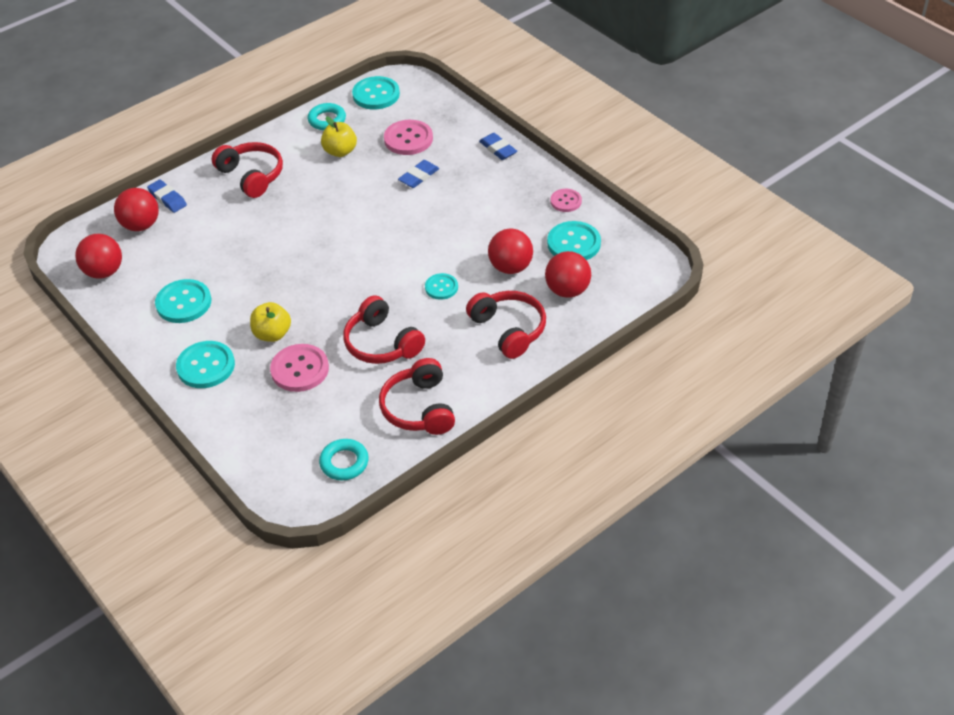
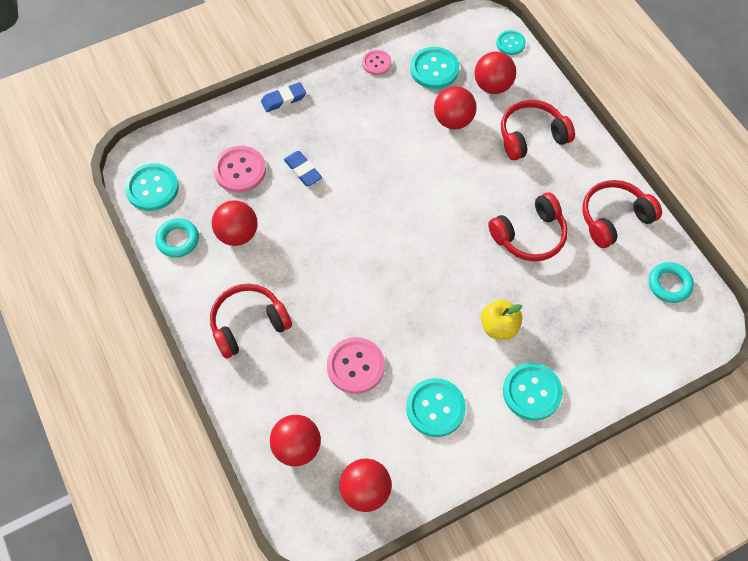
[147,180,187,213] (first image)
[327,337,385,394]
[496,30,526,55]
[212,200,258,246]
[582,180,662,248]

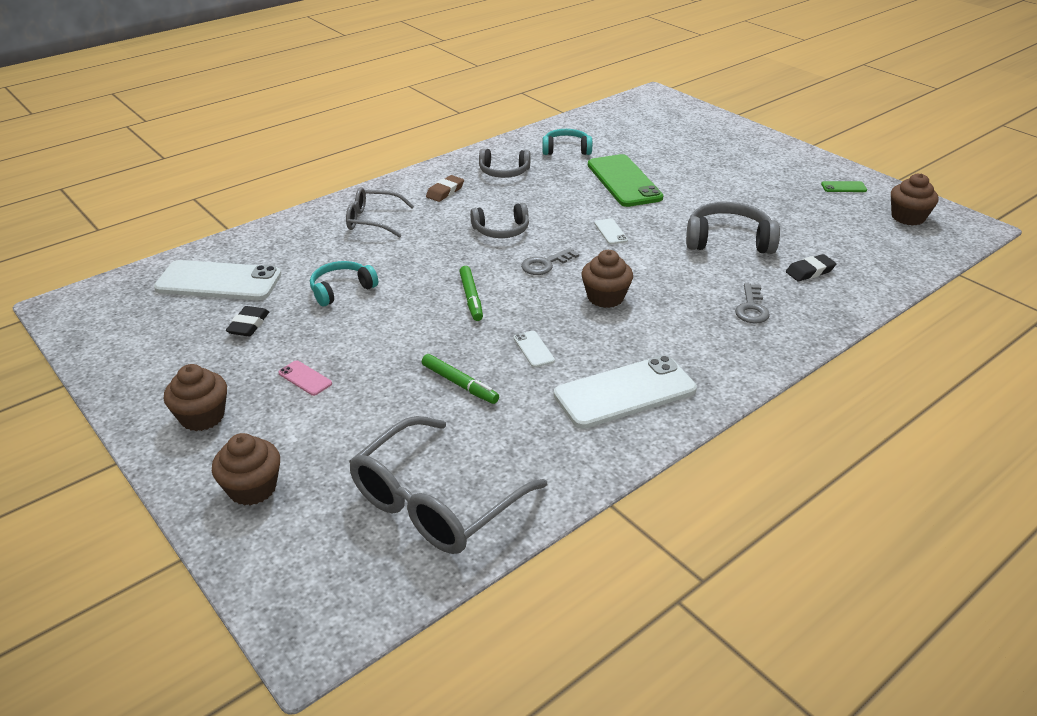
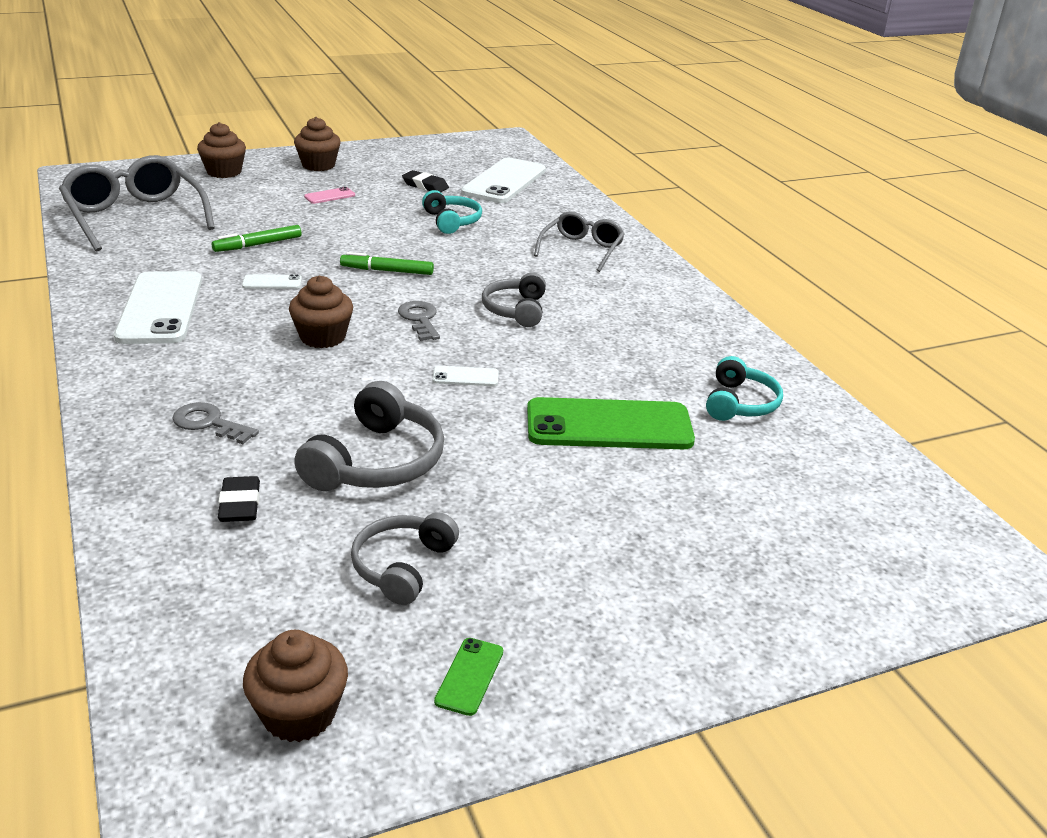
[426,175,464,202] (first image)
[351,512,459,605]

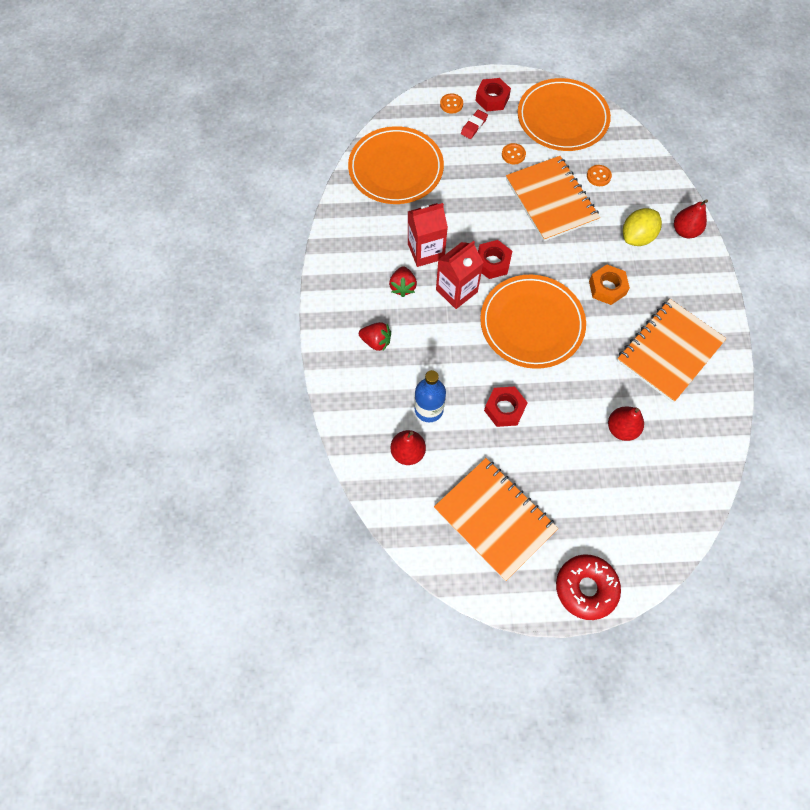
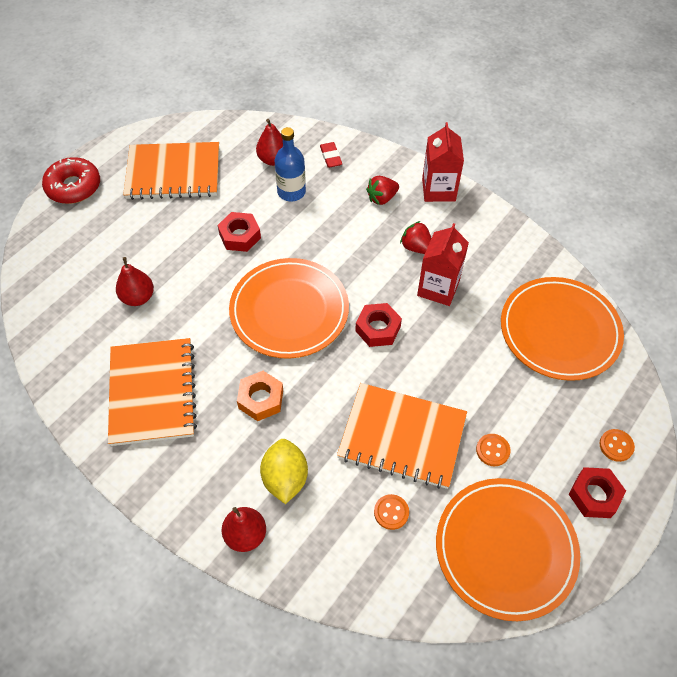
[422,122,464,202]
[320,142,342,168]

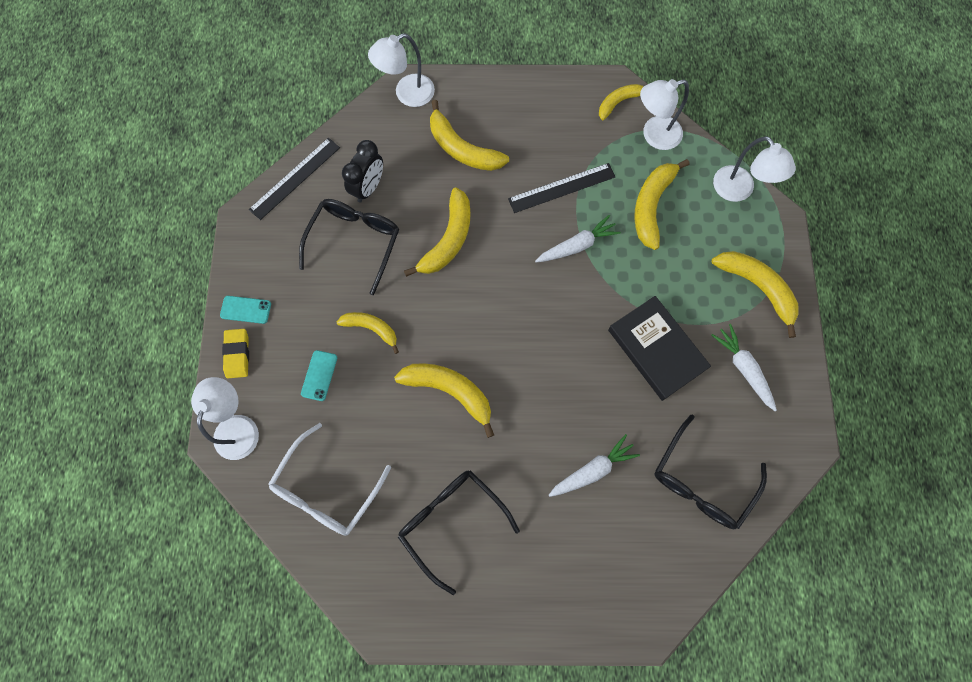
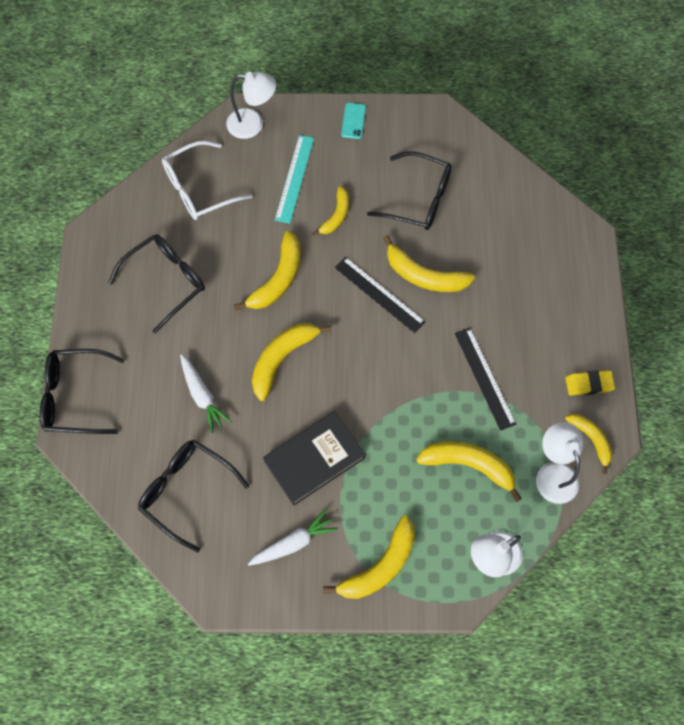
[342,140,383,203] (first image)
[368,33,435,107] (first image)
[535,215,621,262] (first image)
[40,349,124,434]
[565,370,615,396]
[335,257,425,333]
[252,323,332,401]
[275,135,314,224]
[162,140,253,220]

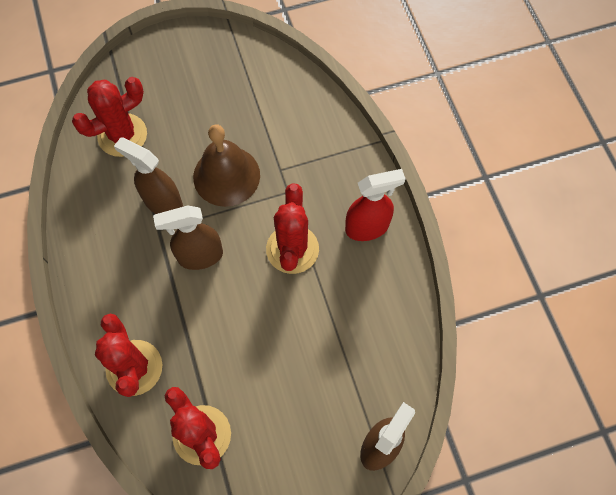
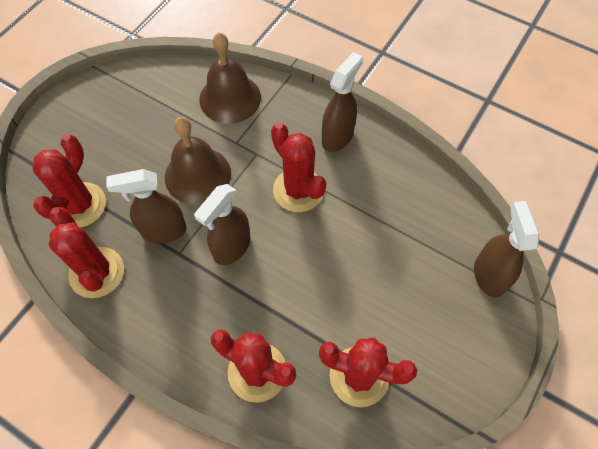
[49,207,124,298]
[199,33,261,124]
[322,52,363,152]

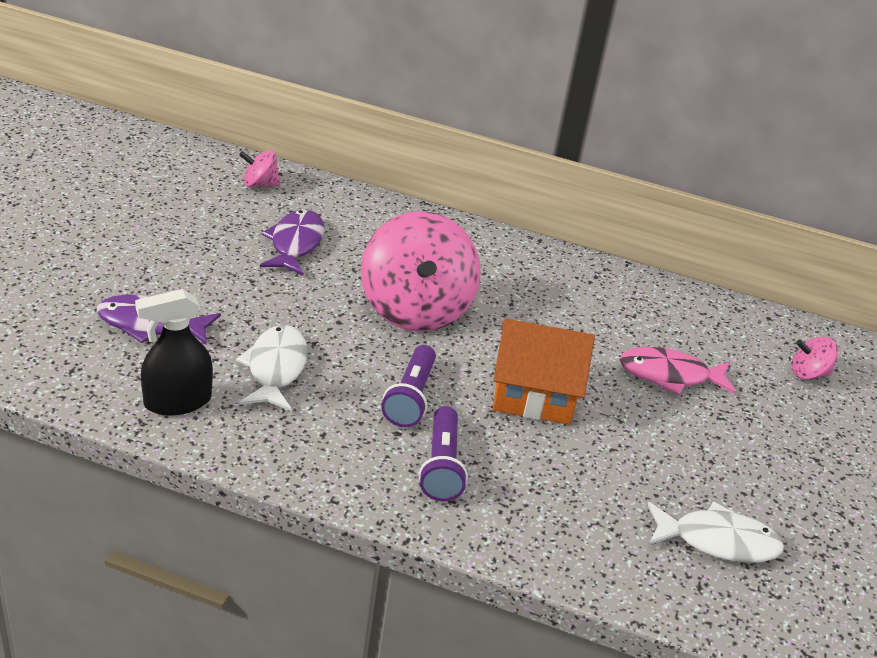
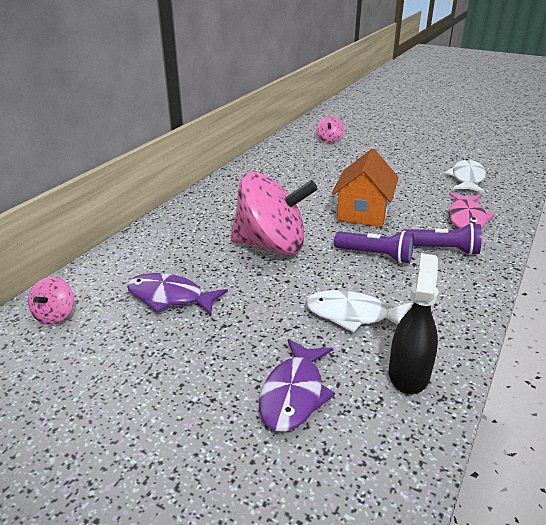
[448,192,495,228]
[389,253,439,394]

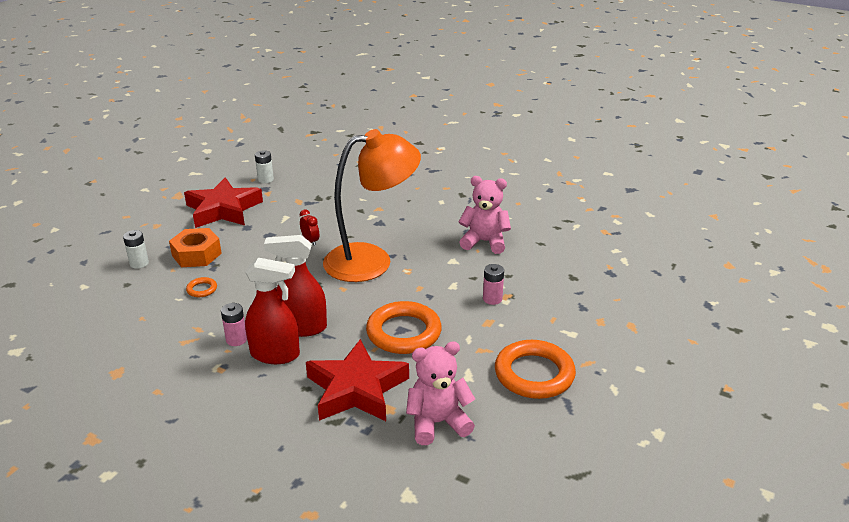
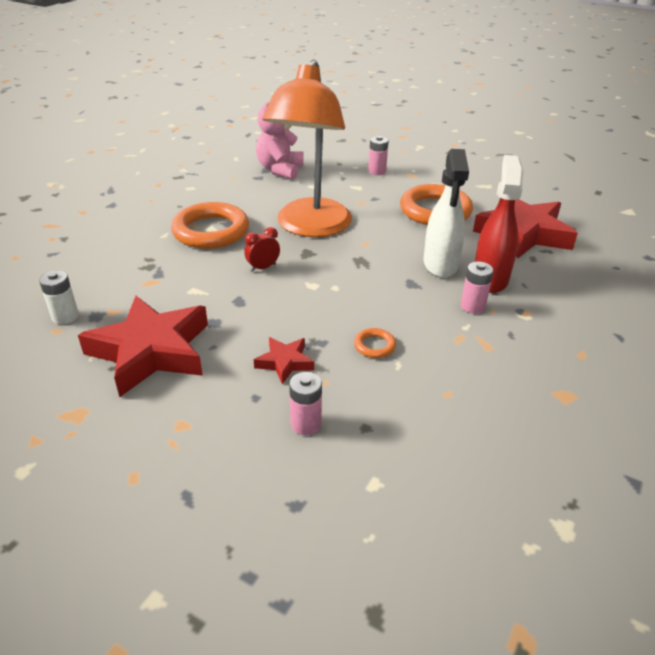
[406,341,475,445] (first image)
[171,202,249,249]
[254,337,314,384]
[289,372,322,435]
[424,149,469,278]
[262,60,352,237]

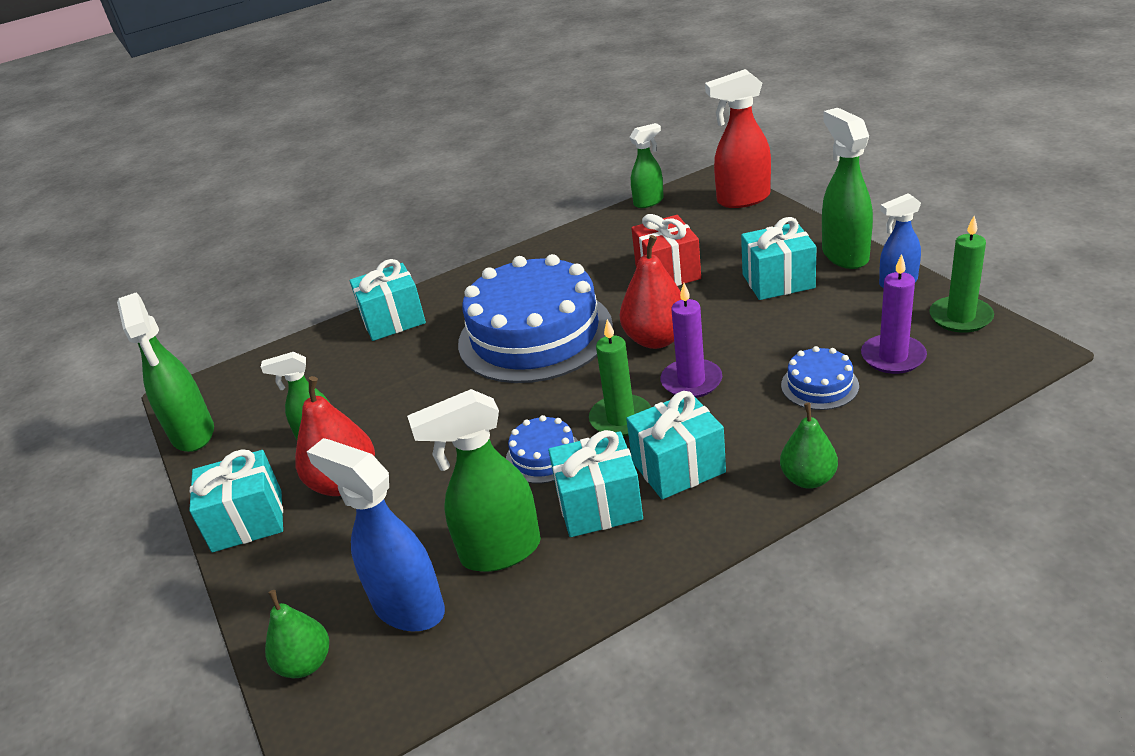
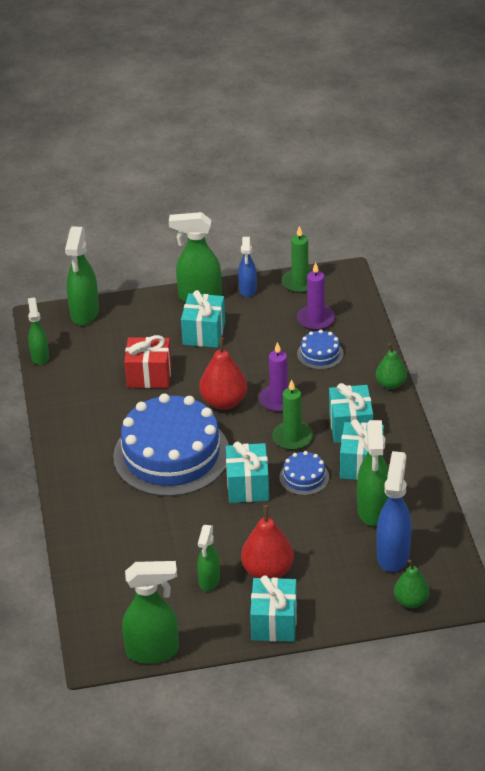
[226,442,269,503]
[65,226,99,325]
[376,451,412,572]

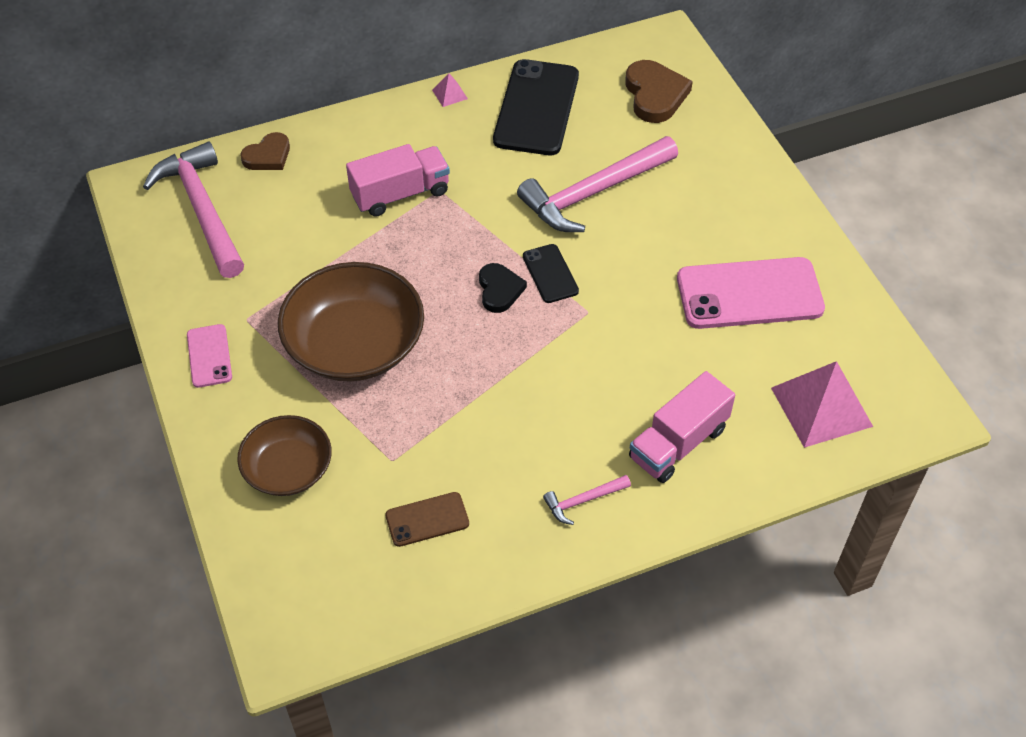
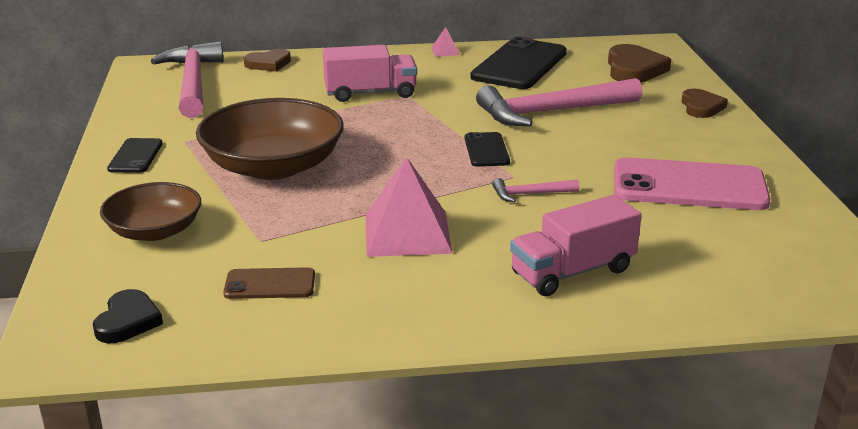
[682,88,728,118]
[93,289,163,343]
[492,178,579,202]
[365,157,453,257]
[107,138,163,173]

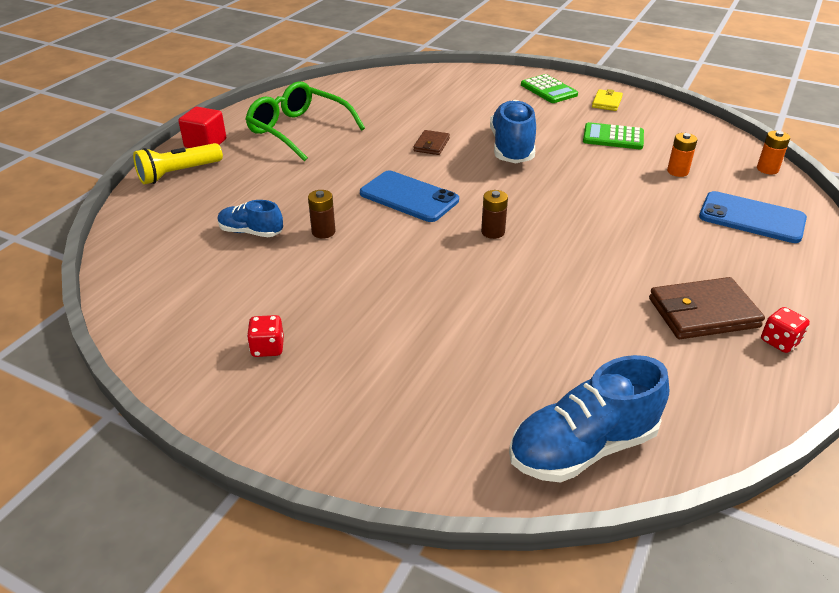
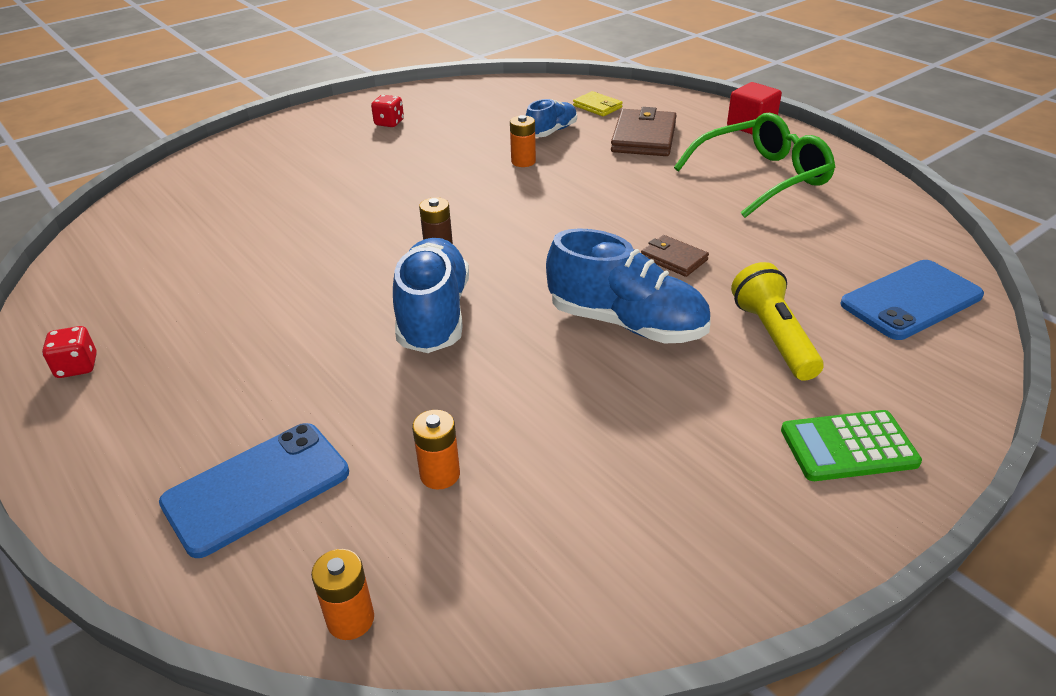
[583,122,644,149] (first image)
[731,262,824,381]
[840,260,984,340]
[393,238,469,353]
[573,91,623,116]
[611,107,677,156]
[510,115,536,167]

